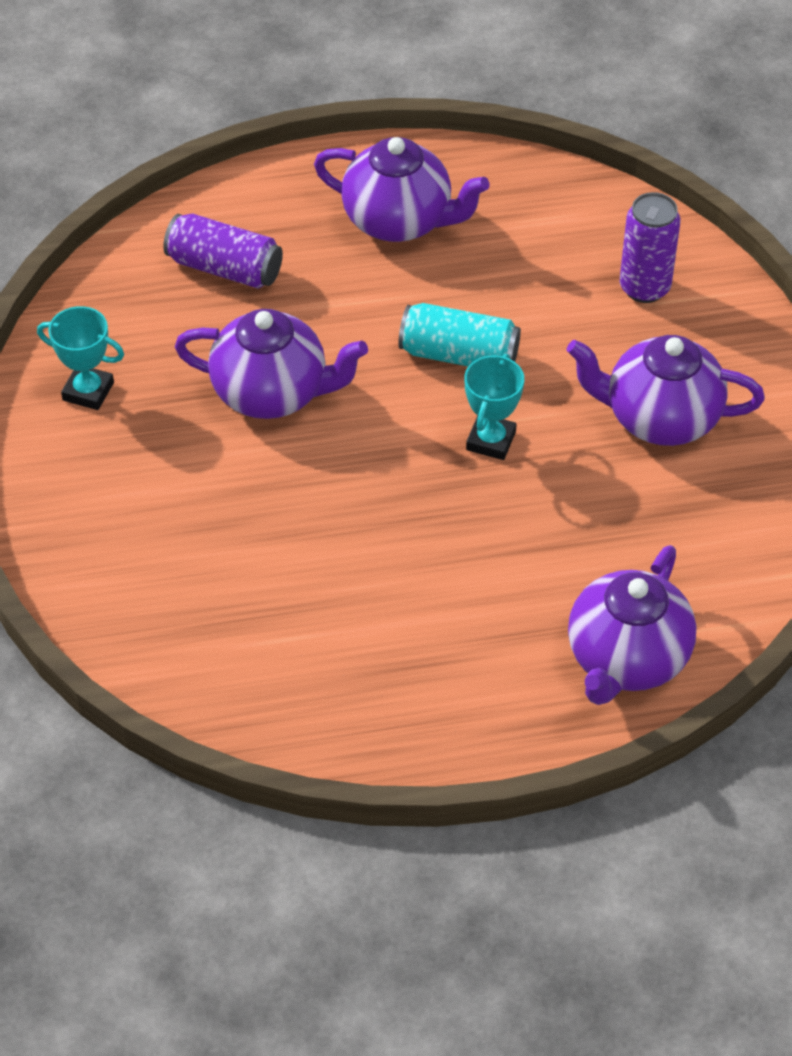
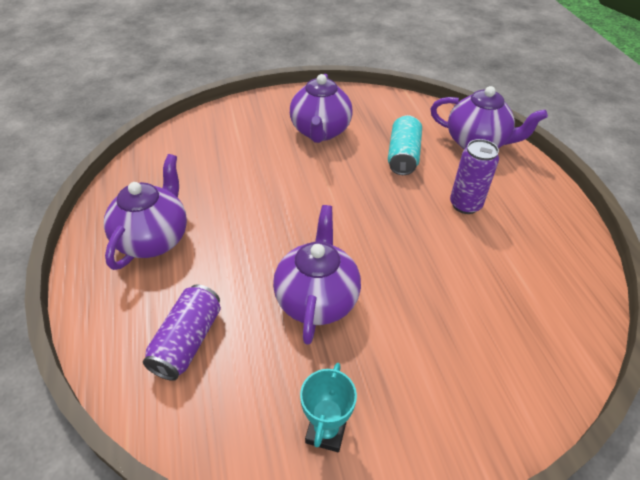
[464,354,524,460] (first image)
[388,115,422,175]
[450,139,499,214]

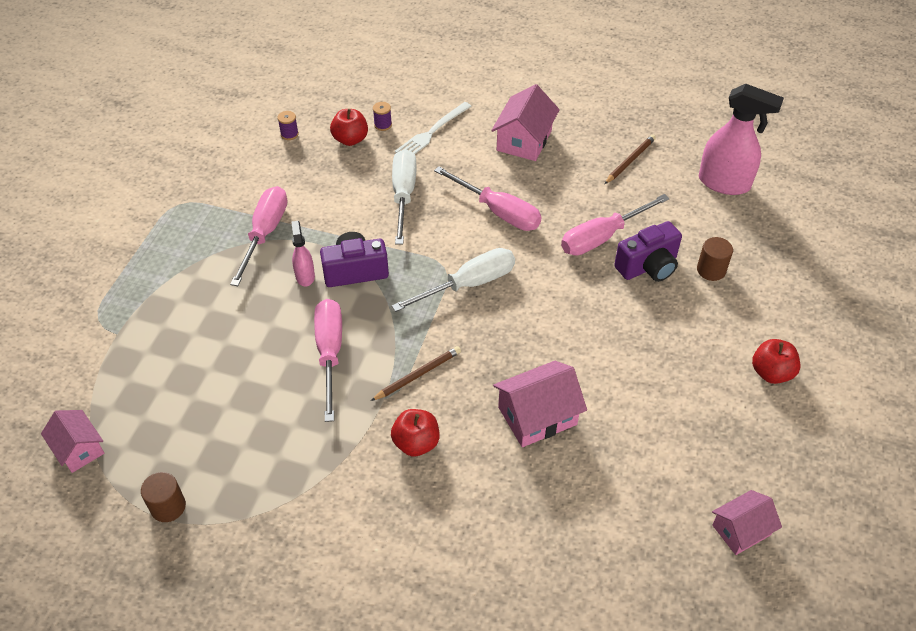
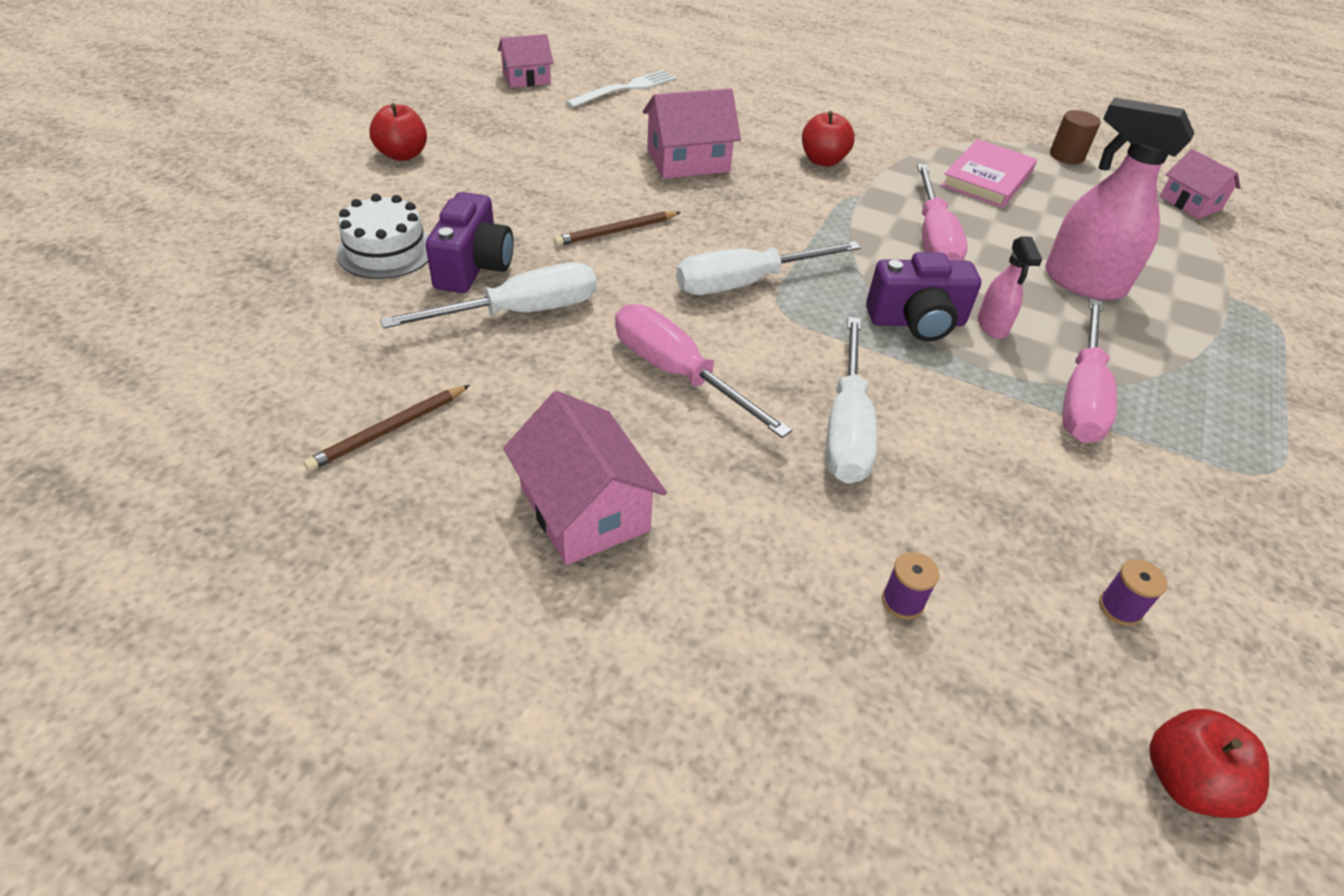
[941,139,1037,208]
[1149,709,1269,818]
[554,211,681,246]
[565,70,677,108]
[1045,97,1194,300]
[336,194,429,279]
[380,262,597,329]
[503,391,667,565]
[425,192,513,293]

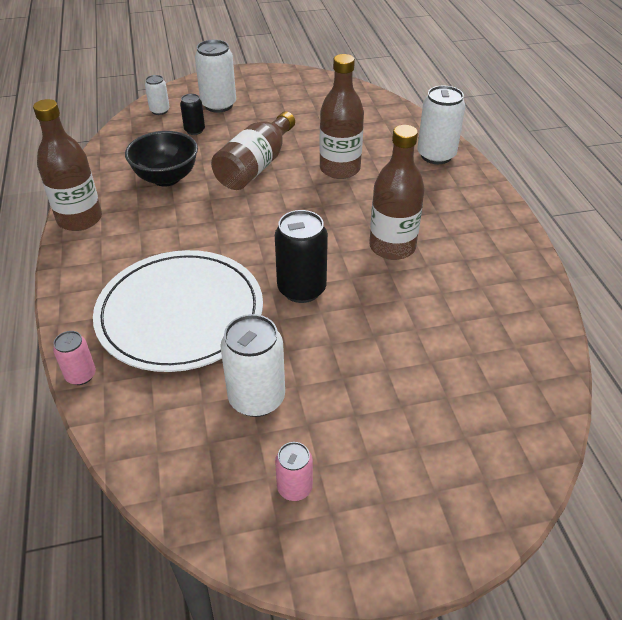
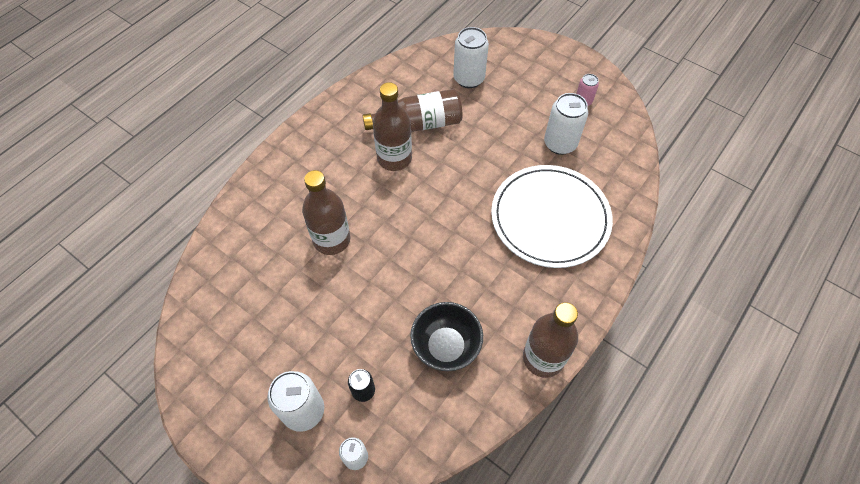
[53,331,96,385] (first image)
[275,210,328,303] (first image)
[362,89,463,132]
[453,27,489,88]

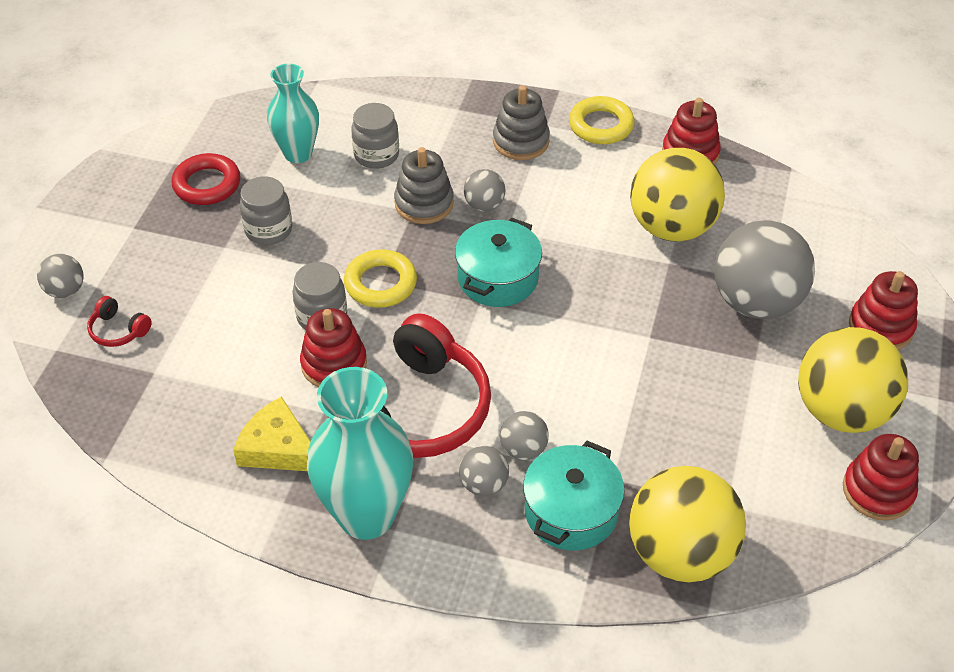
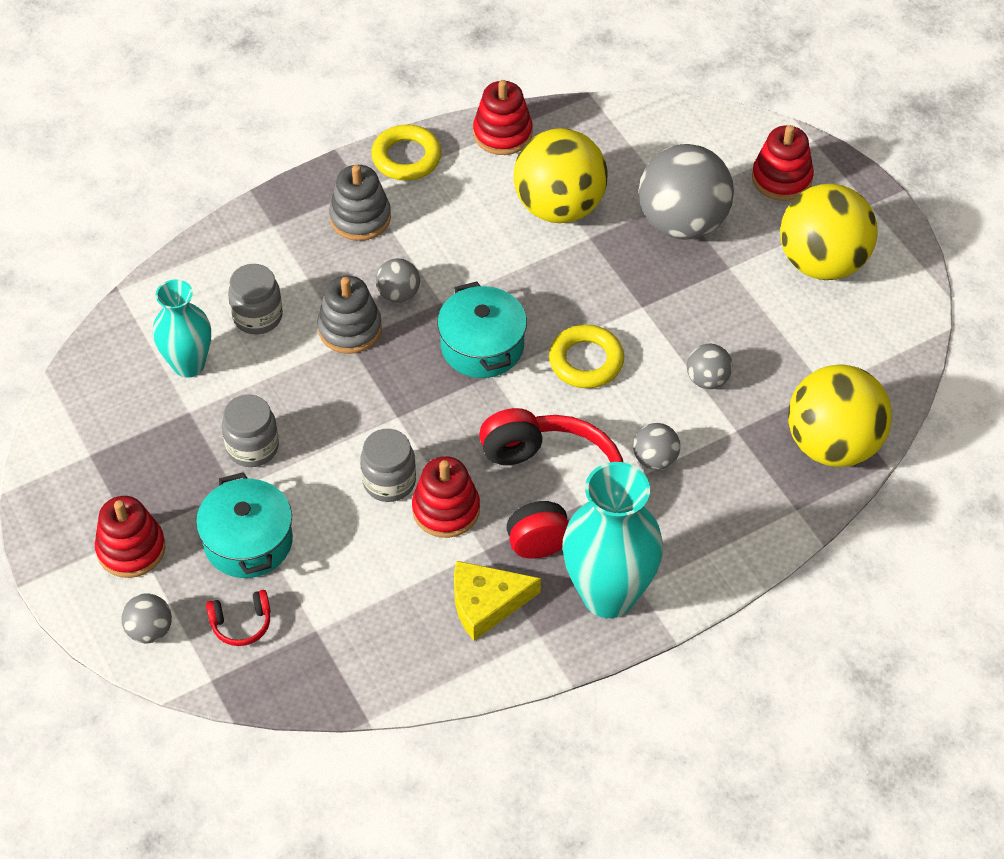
[171,153,241,205] (first image)
[549,325,624,388]
[687,344,733,389]
[196,472,293,578]
[95,496,165,578]

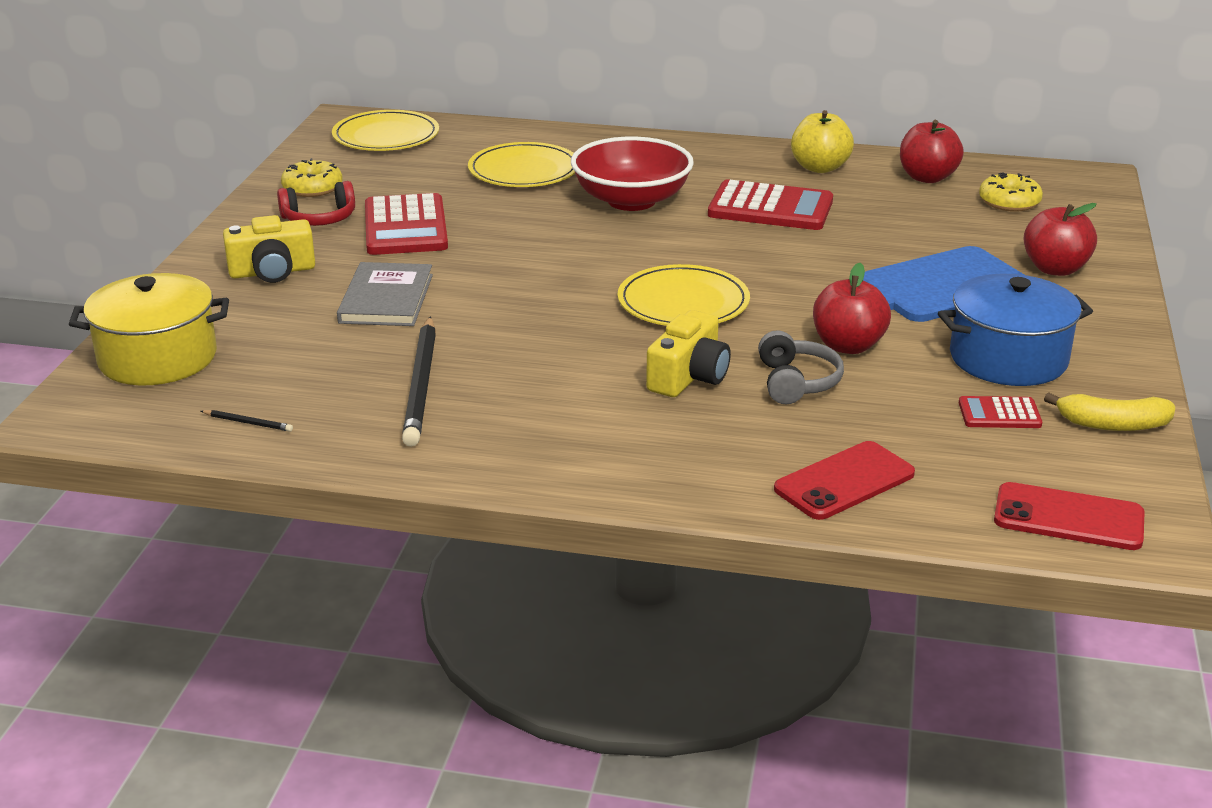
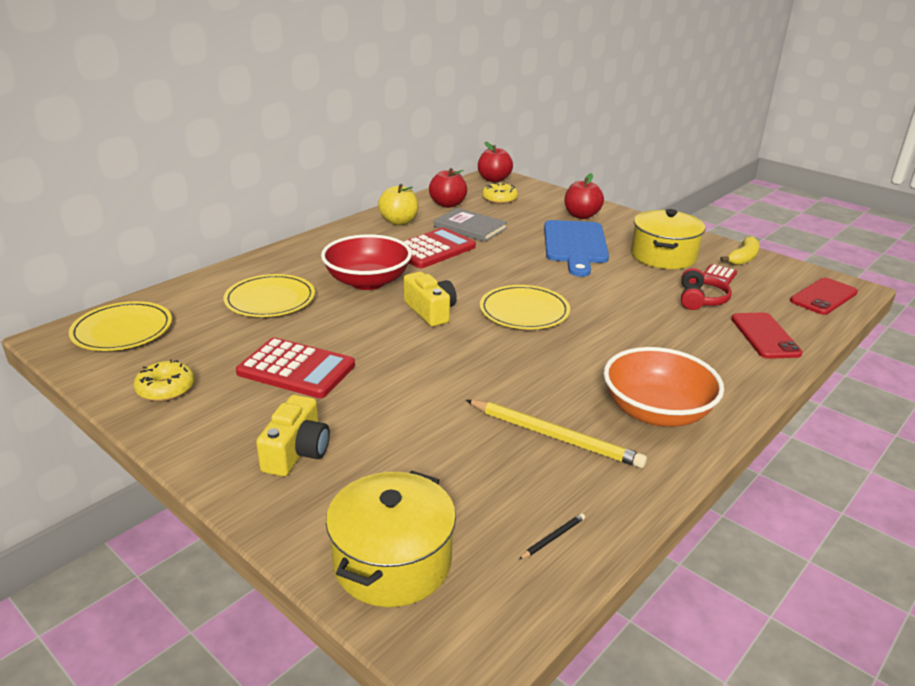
[758,330,844,404] (first image)
[604,347,724,427]
[681,268,732,310]
[434,208,508,242]
[404,272,457,327]
[478,141,513,182]
[466,400,647,468]
[631,209,705,269]

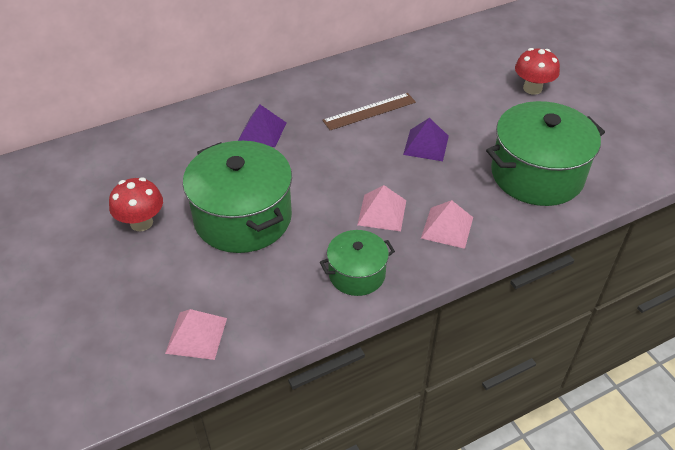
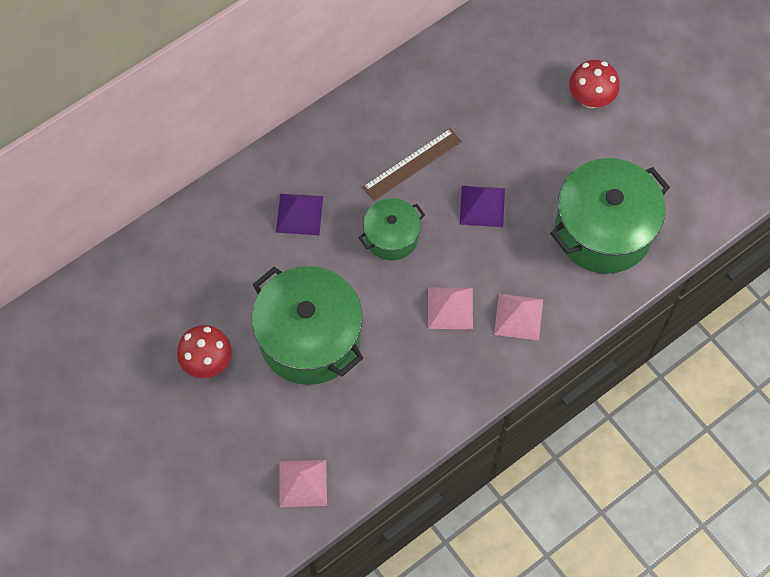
[359,198,425,261]

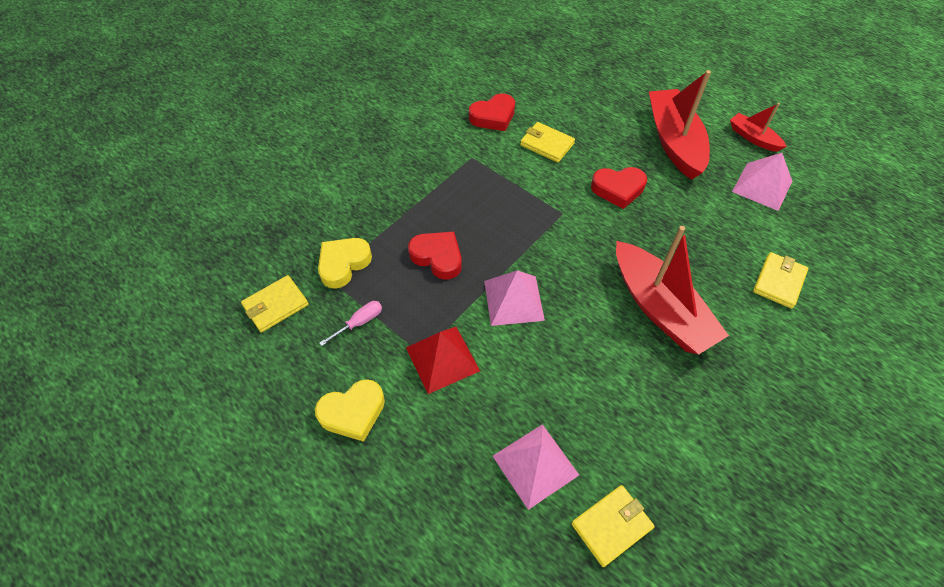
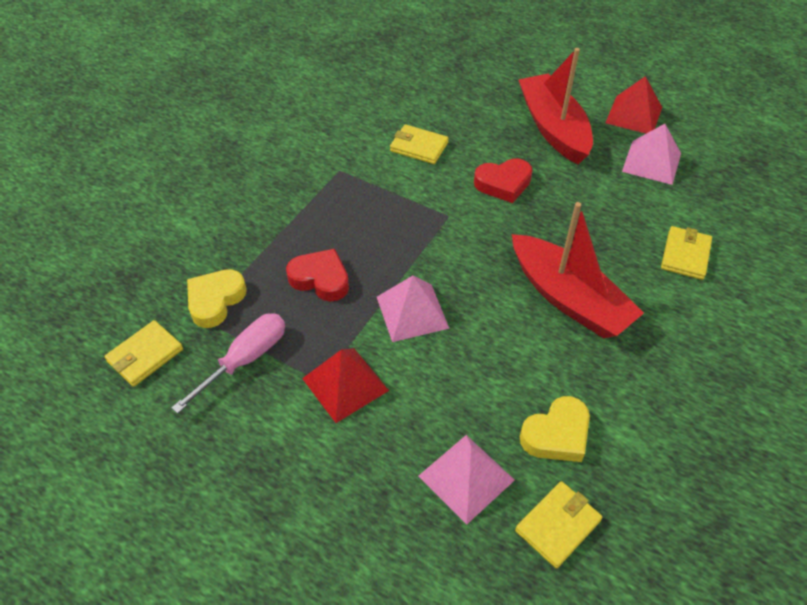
[469,93,515,131] (first image)
[520,396,590,462]
[606,76,662,134]
[171,313,285,414]

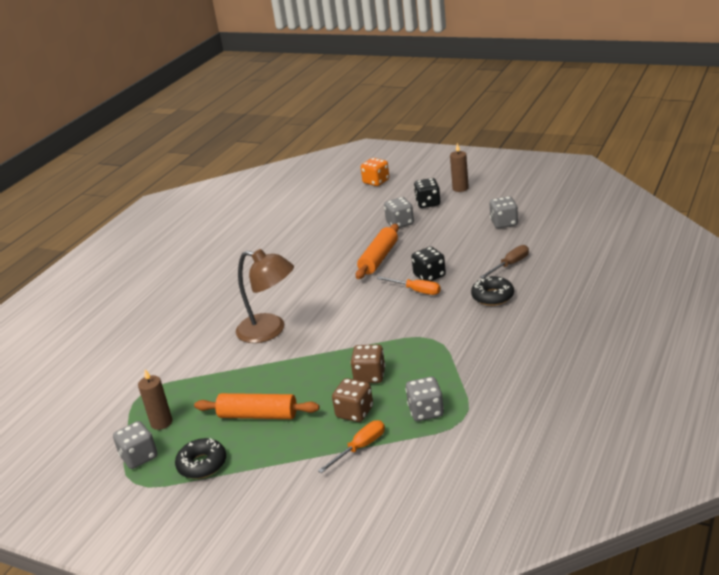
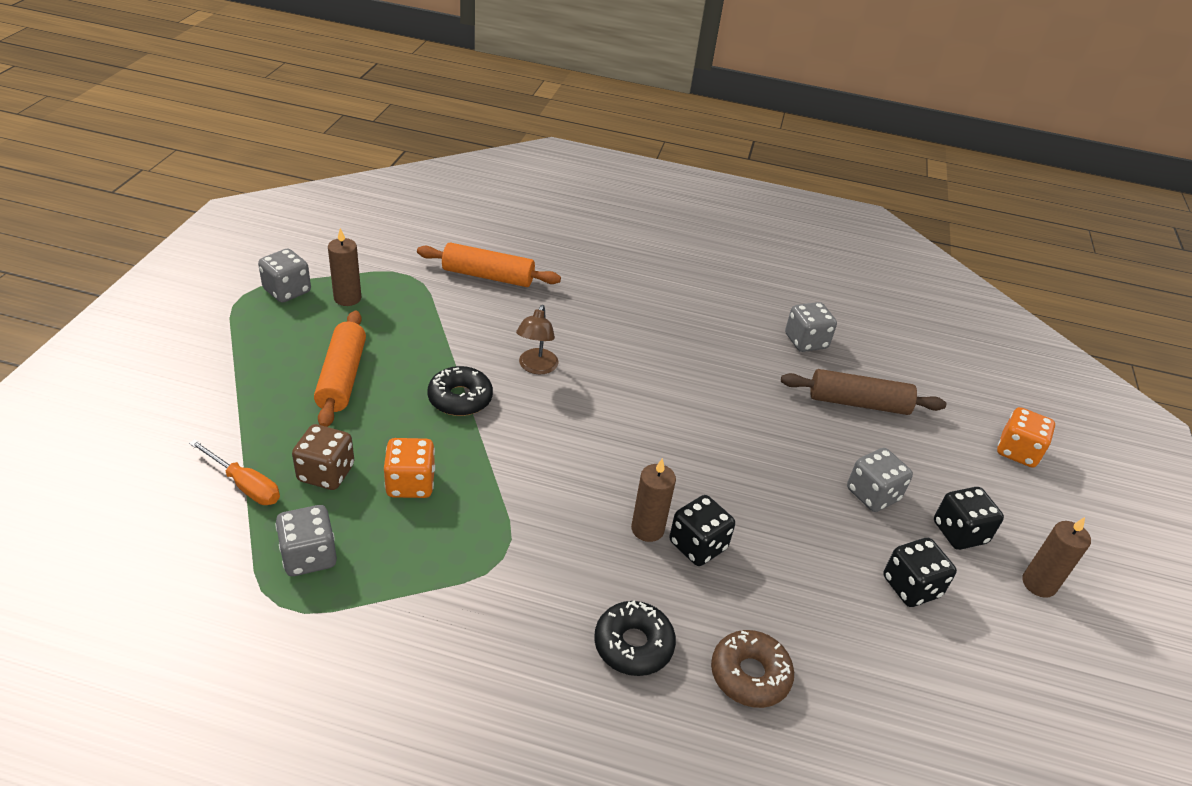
[781,369,946,415]
[883,538,957,607]
[427,366,493,416]
[417,242,561,287]
[785,302,837,352]
[631,458,676,542]
[711,630,794,708]
[384,438,435,498]
[516,305,559,374]

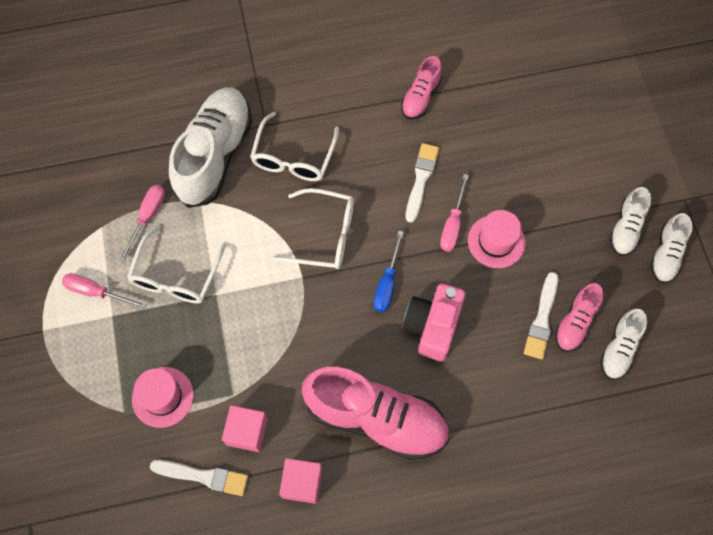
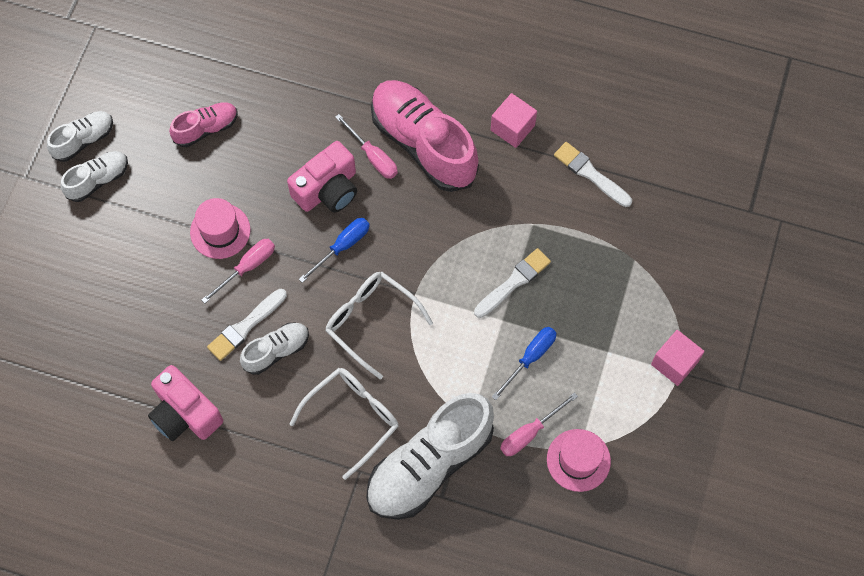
[335,114,398,179]
[547,429,611,492]
[651,330,705,386]
[474,248,551,318]
[240,323,309,375]
[492,327,557,400]
[148,365,223,441]

